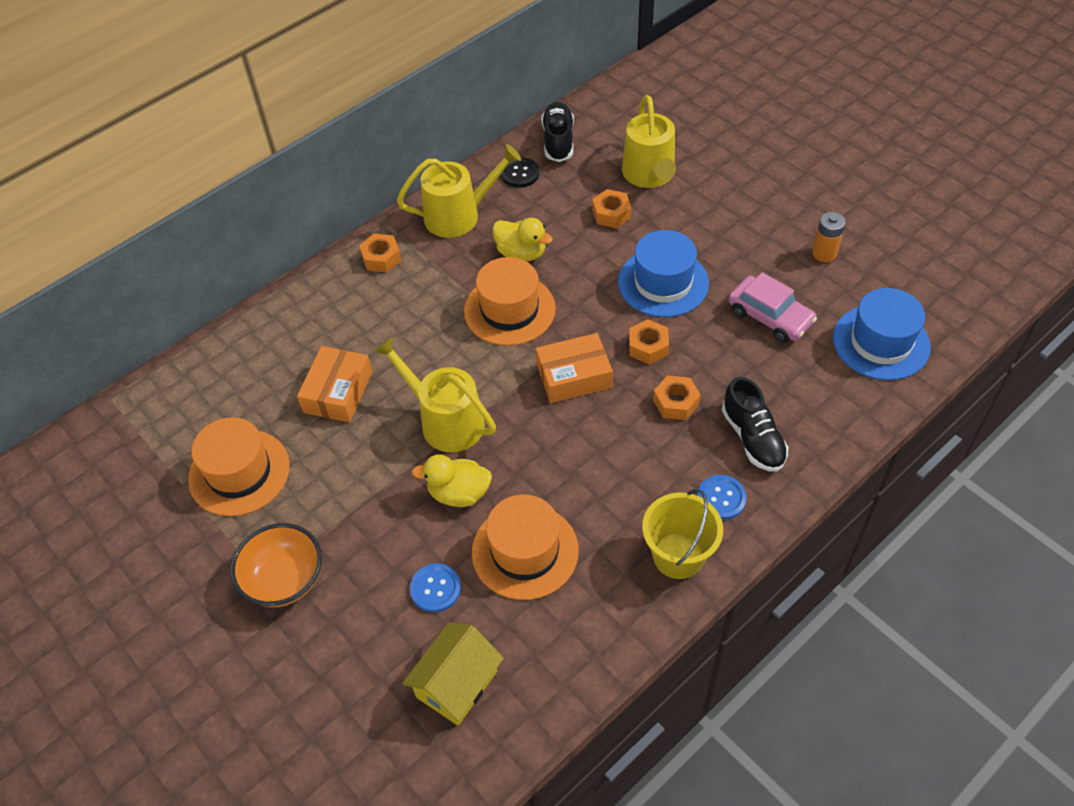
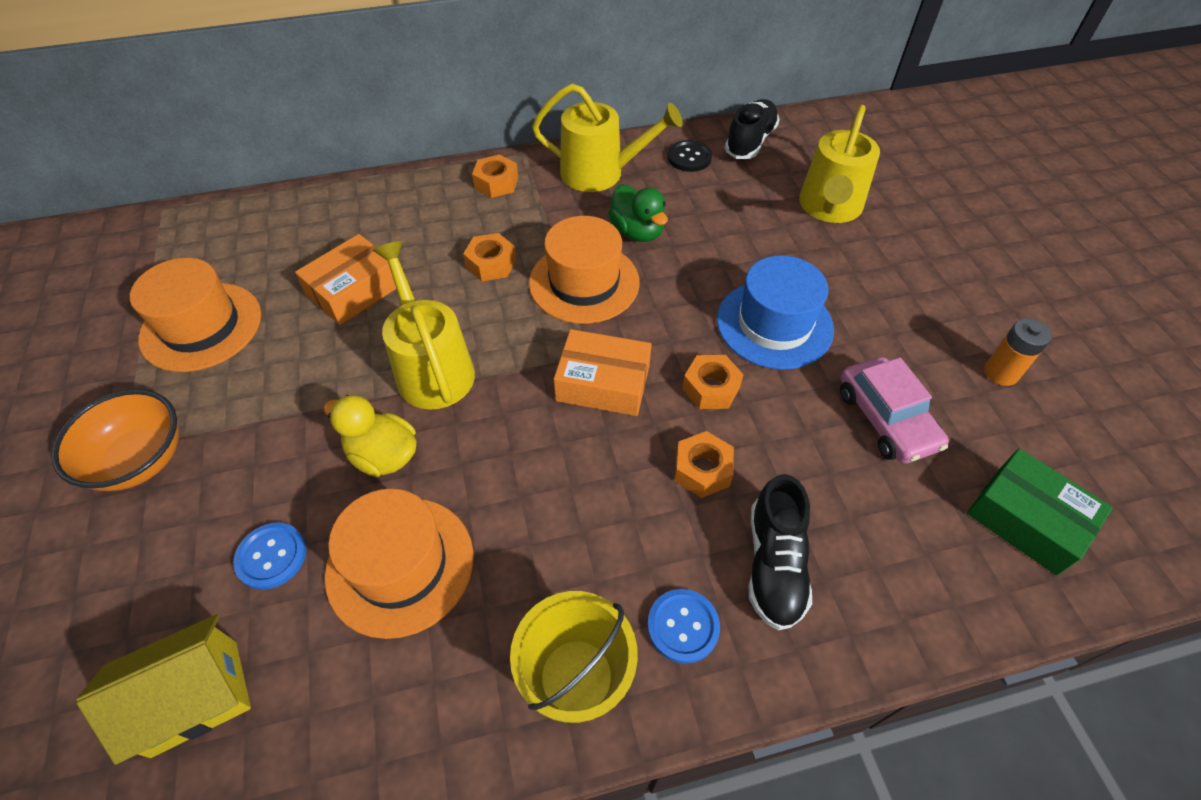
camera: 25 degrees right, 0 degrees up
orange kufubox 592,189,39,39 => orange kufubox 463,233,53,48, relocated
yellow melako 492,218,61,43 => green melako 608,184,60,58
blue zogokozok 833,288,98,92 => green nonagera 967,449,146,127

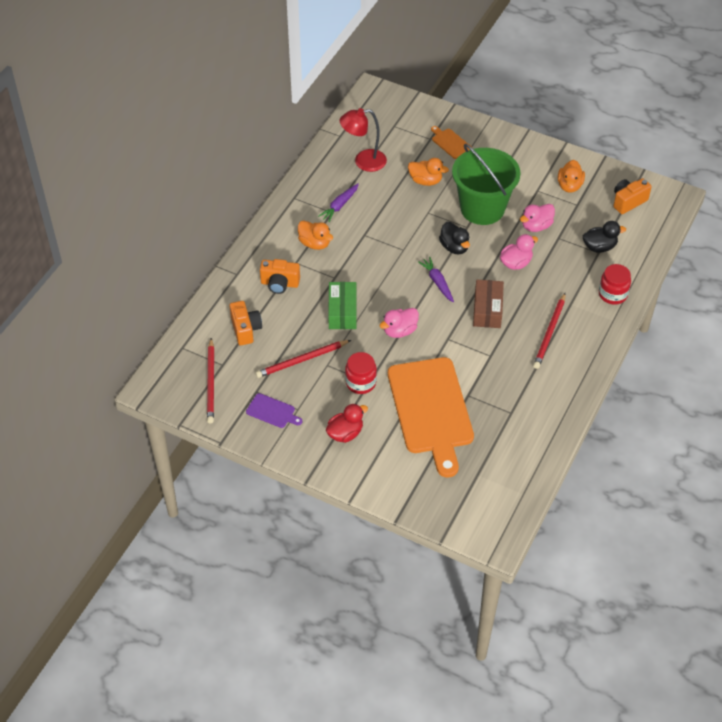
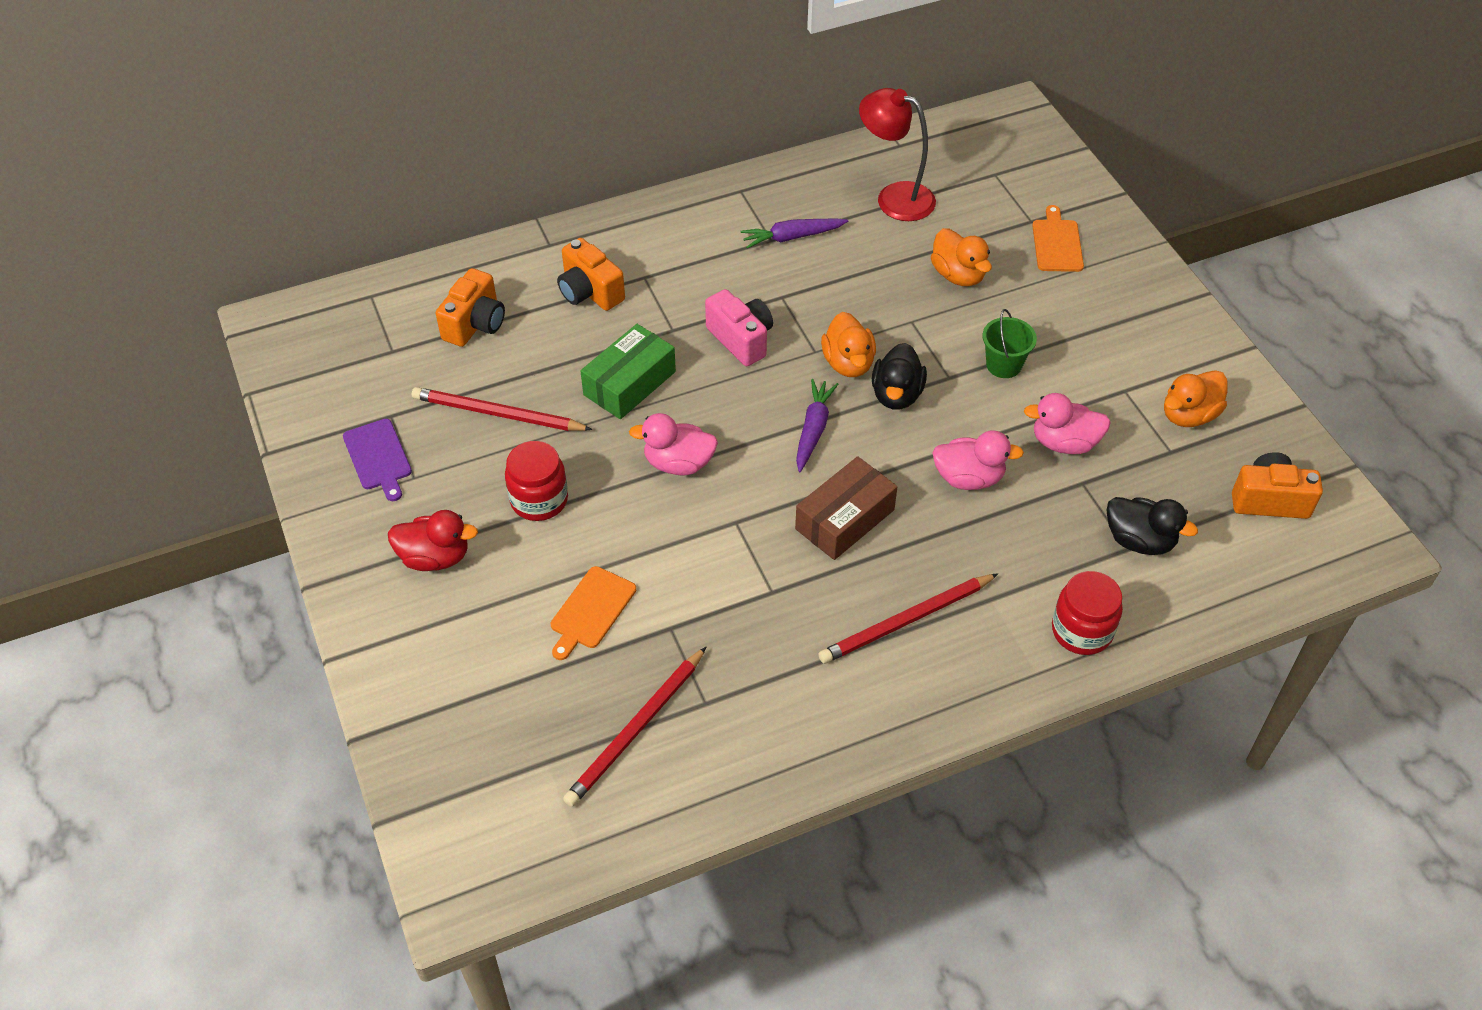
camera: 40 degrees right, 0 degrees up
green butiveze 452,143,69,82 => green butiveze 982,309,55,69, x0.41
orange melako 298,220,35,30 => orange melako 821,312,55,65, relocated
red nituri 207,338,7,86 => red nituri 563,647,143,160, relocated
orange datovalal 388,357,86,120 => orange datovalal 551,566,85,94, x0.41
nothing => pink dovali 705,289,68,77

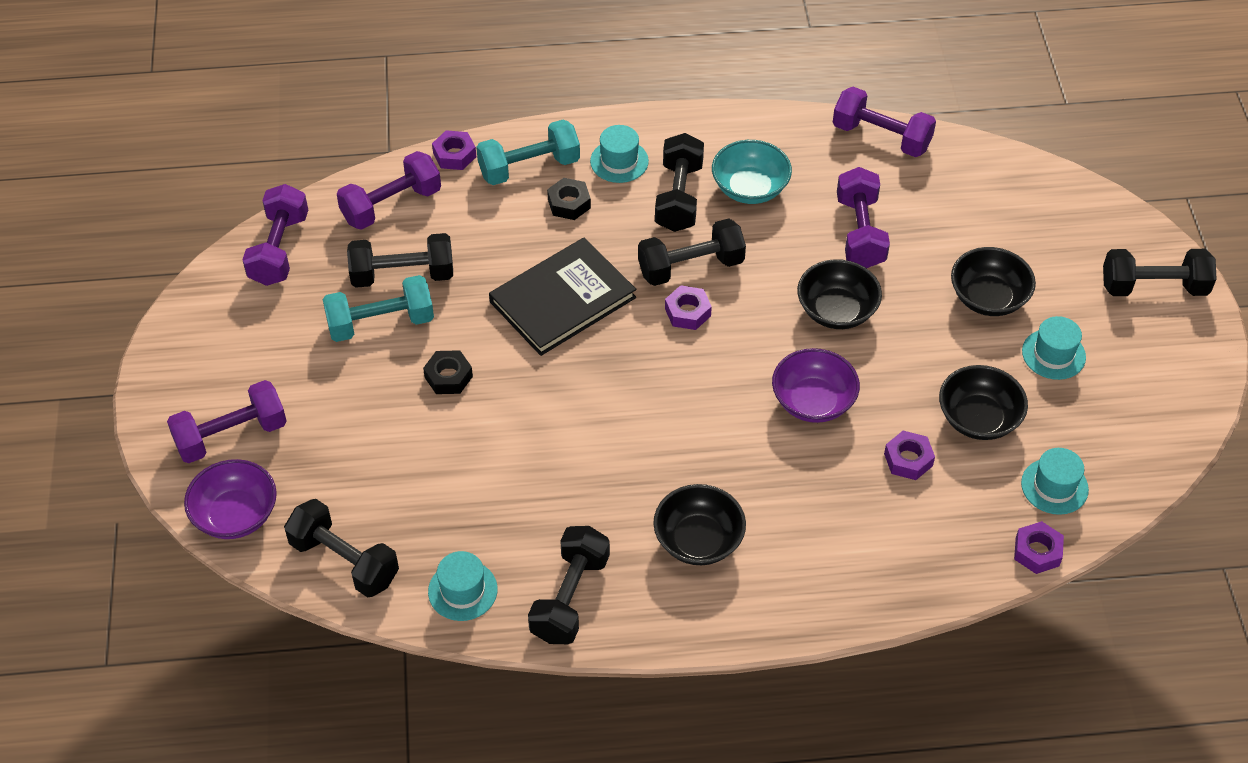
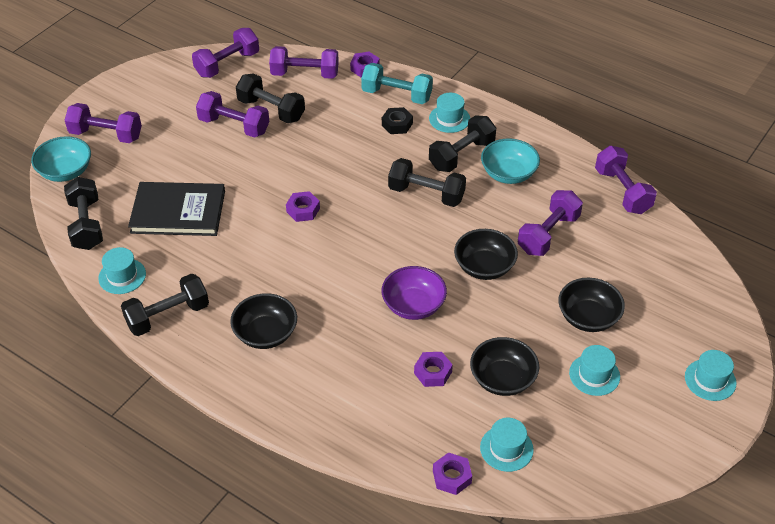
camera: 40 degrees right, 5 degrees down
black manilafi 489,238,147,118 => black manilafi 128,182,97,54, relocated
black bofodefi 1103,249,114,47 => turquoise zogokozok 685,350,51,51
turquoise bofodefi 323,275,111,67 => purple bofodefi 196,91,73,47
purple kufubox 665,285,47,45 => purple kufubox 286,191,34,31, relocated
black kufubox 423,350,50,44 => nothing
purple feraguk 184,459,93,80 => turquoise feraguk 31,136,60,46

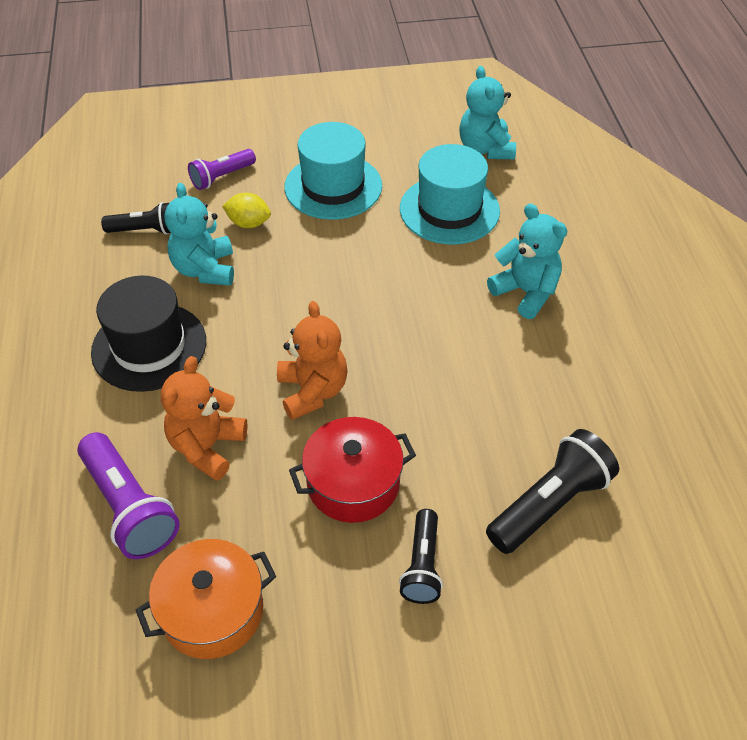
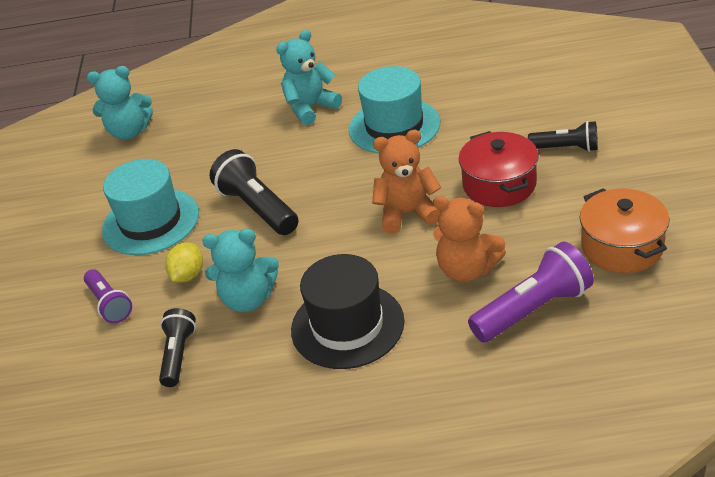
camera: 80 degrees left, 10 degrees down
turquoise zogokozok 400,144,100,100 => turquoise zogokozok 349,66,91,88, relocated
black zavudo 486,429,133,125 => black zavudo 210,149,88,86, relocated

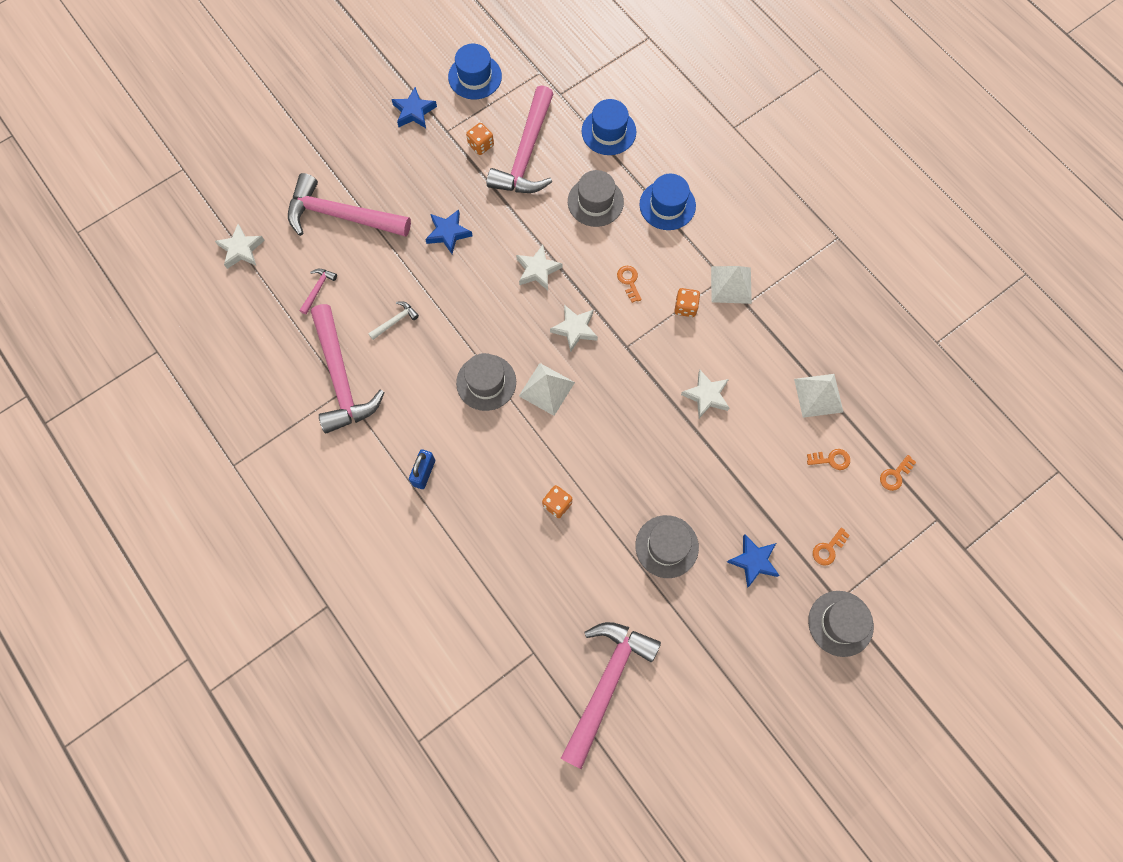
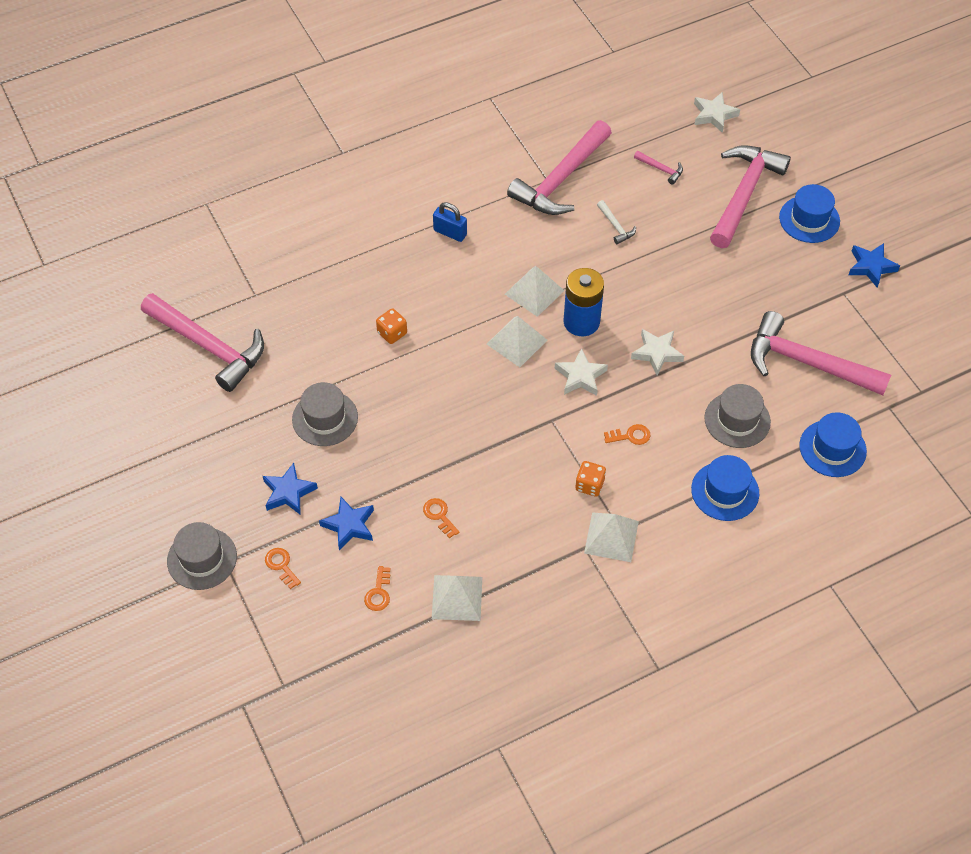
camera: 100 degrees right, 15 degrees down
blue zogokozok 448,44,54,55 => blue zogokozok 779,184,61,59, relocated
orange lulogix 466,123,28,32 => nothing
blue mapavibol 425,209,47,45 => blue mapavibol 319,497,55,54, relocated
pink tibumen 311,304,74,130 => pink tibumen 507,120,105,95, 45 degrees counterclockwise
grey zogokozok 456,353,60,58 => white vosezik 505,266,60,51
white mapavibol 681,370,48,48 => nothing
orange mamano 880,455,36,36 => orange mamano 423,498,36,40, relocated
nothing => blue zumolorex 564,268,40,68

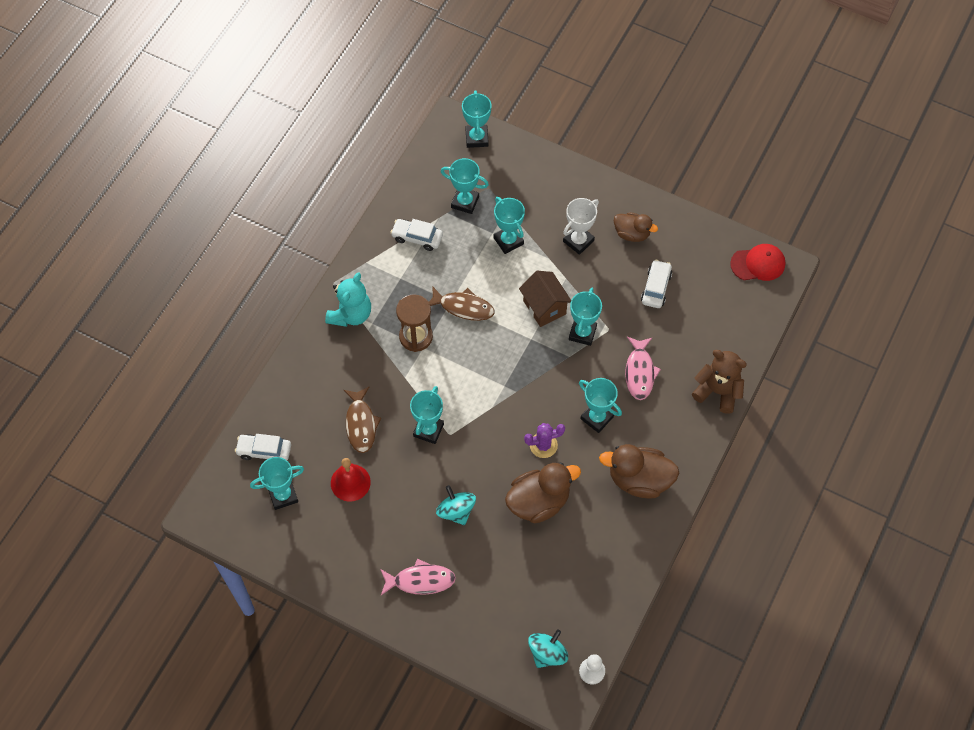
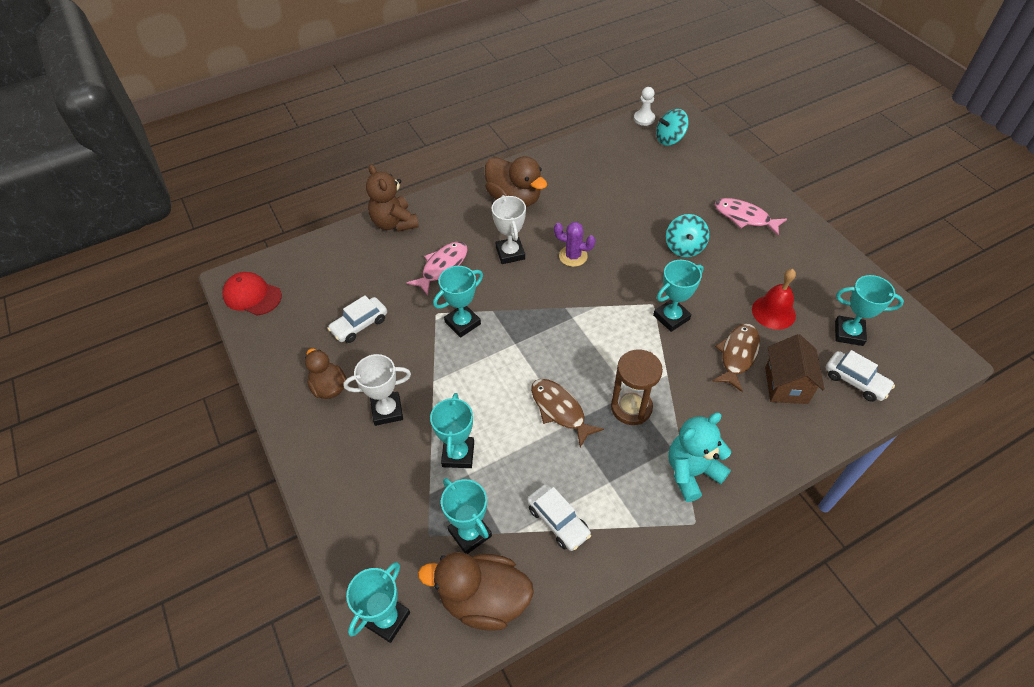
camera: 145 degrees left, 10 degrees down
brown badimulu 519,271,52,56 => brown badimulu 765,334,60,70, relocated
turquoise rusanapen 579,378,43,55 => white rusanapen 491,195,35,69
brown melako 505,462,76,61 => brown melako 418,552,116,79, relocated

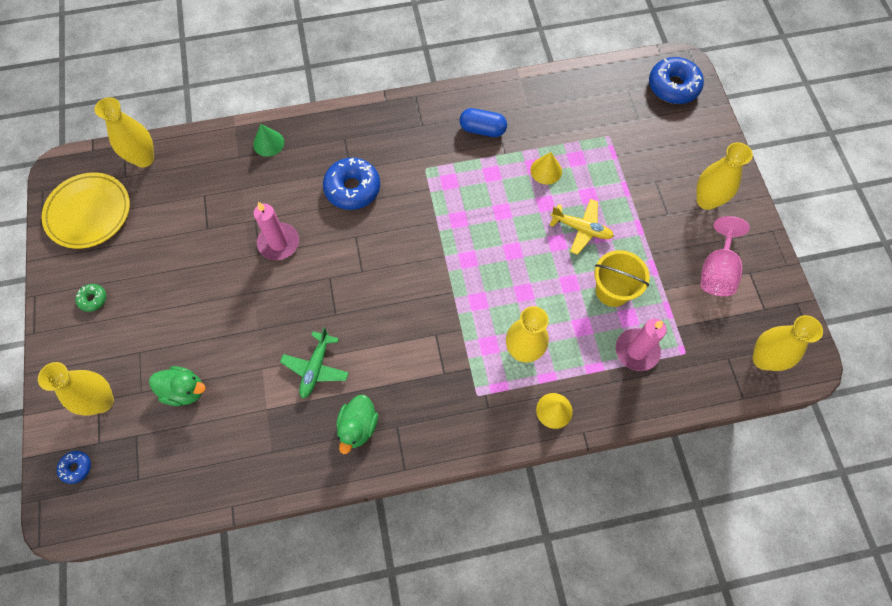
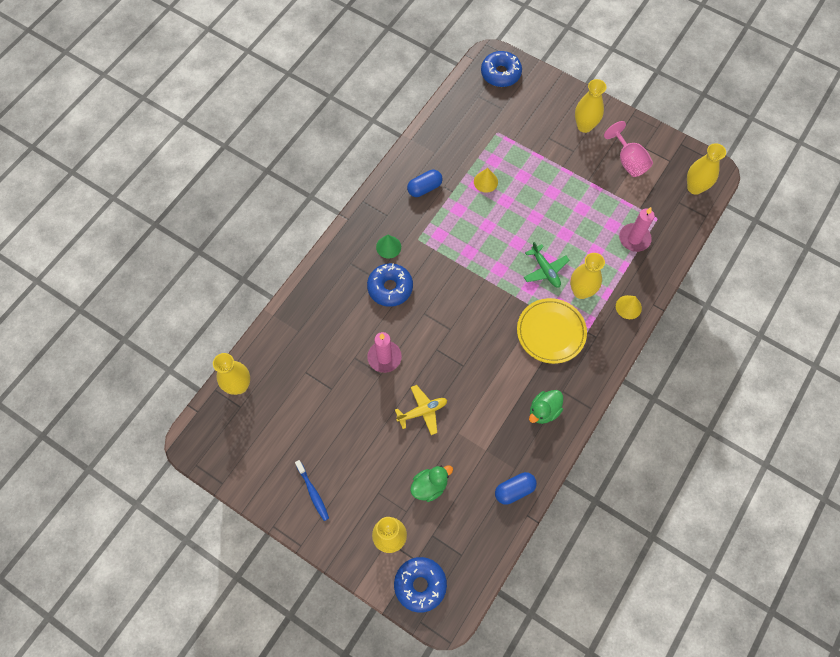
camera: 45 degrees left, 0 degrees up
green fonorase 253,124,31,33 => green fonorase 376,235,25,23, relocated
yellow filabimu 42,172,88,77 => yellow filabimu 517,298,70,66, relocated
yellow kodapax 550,199,64,56 => yellow kodapax 395,385,52,50, relocated
yellow butiveze 594,250,55,57 => nothing
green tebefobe 75,284,31,28 => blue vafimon 295,460,34,61
green kodapax 280,327,69,72 => green kodapax 524,242,45,46, relocated
green melako 336,395,42,59 => green melako 529,390,34,34, 75 degrees clockwise
blue tebefobe 57,451,34,33 => blue tebefobe 394,557,53,56, x2.06
nothing => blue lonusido 495,472,42,32

